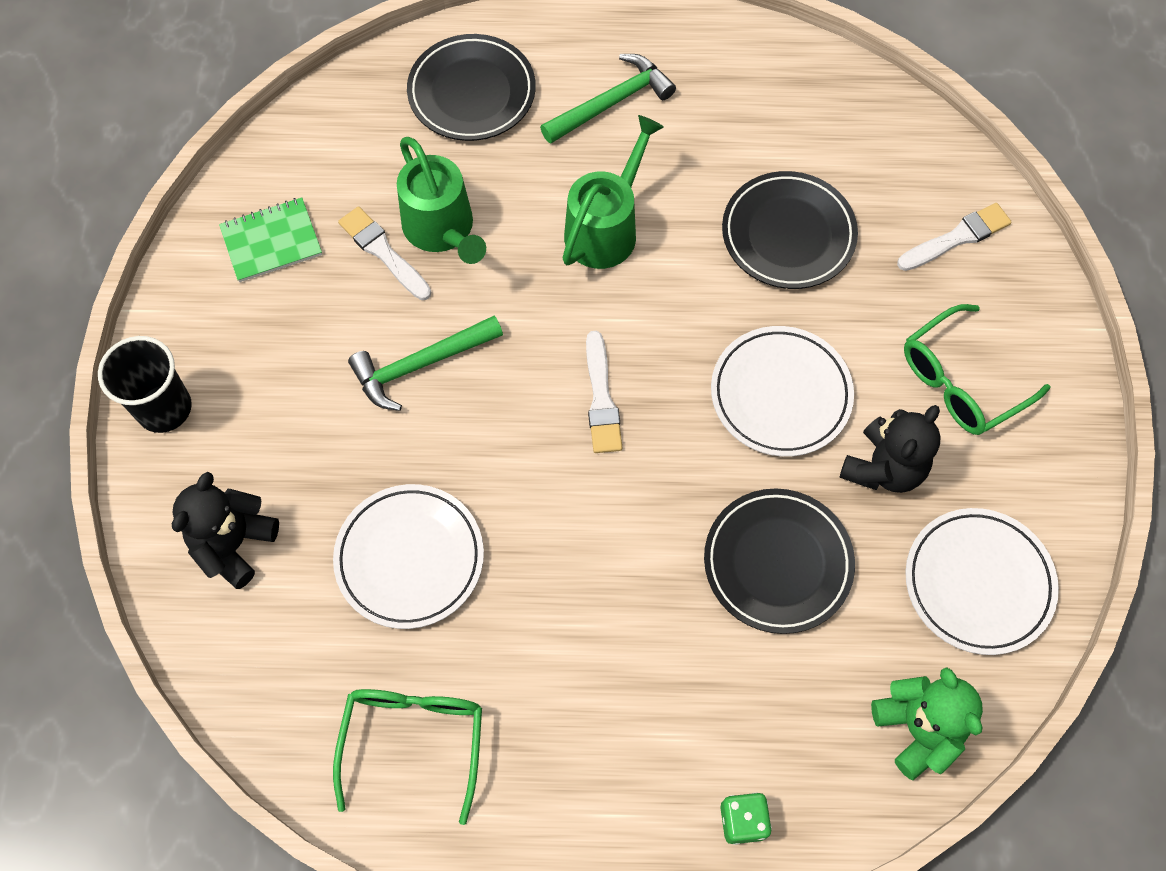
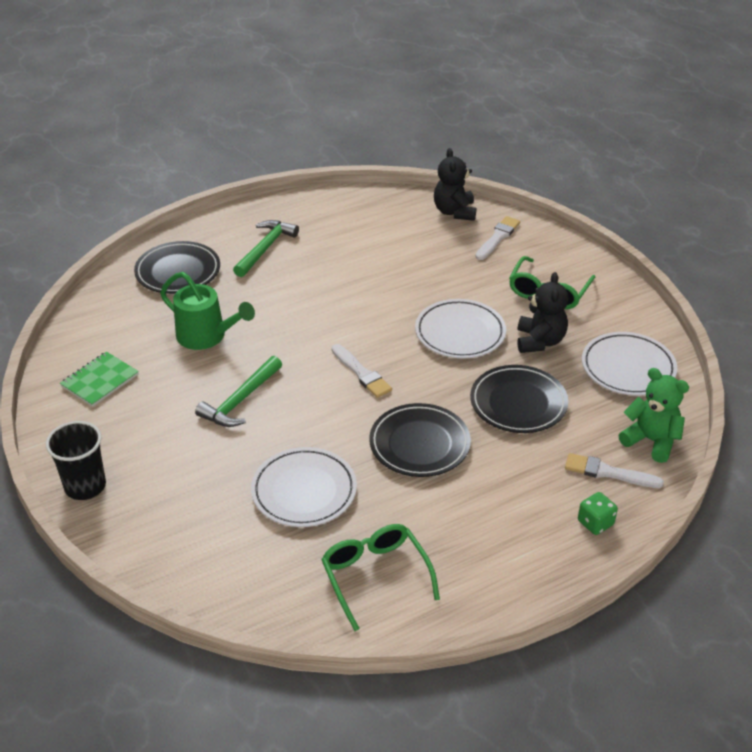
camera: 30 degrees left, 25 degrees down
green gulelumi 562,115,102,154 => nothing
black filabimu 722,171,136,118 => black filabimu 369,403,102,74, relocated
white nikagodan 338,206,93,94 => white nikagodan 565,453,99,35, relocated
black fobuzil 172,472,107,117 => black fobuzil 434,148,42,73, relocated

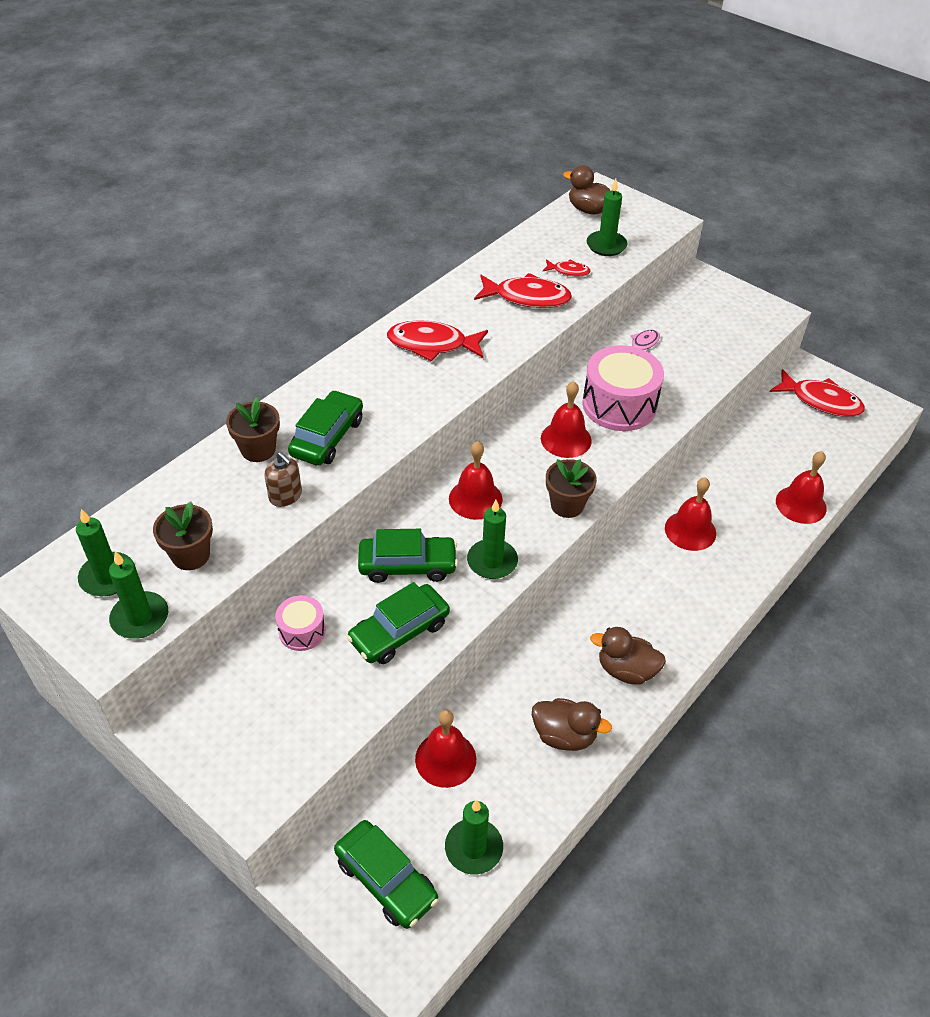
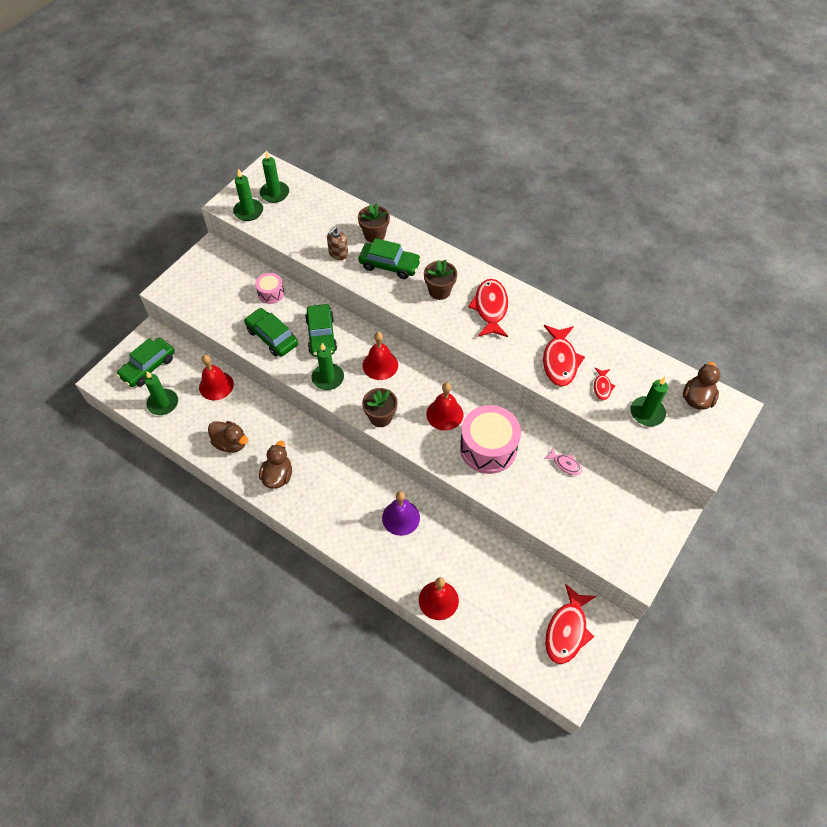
camera: 85 degrees right, 10 degrees up
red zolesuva 665,477,51,74 => purple zolesuva 382,491,38,45
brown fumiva 153,501,60,69 => brown fumiva 424,260,33,40, relocated
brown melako 532,698,80,53 => brown melako 208,421,40,32, 75 degrees counterclockwise

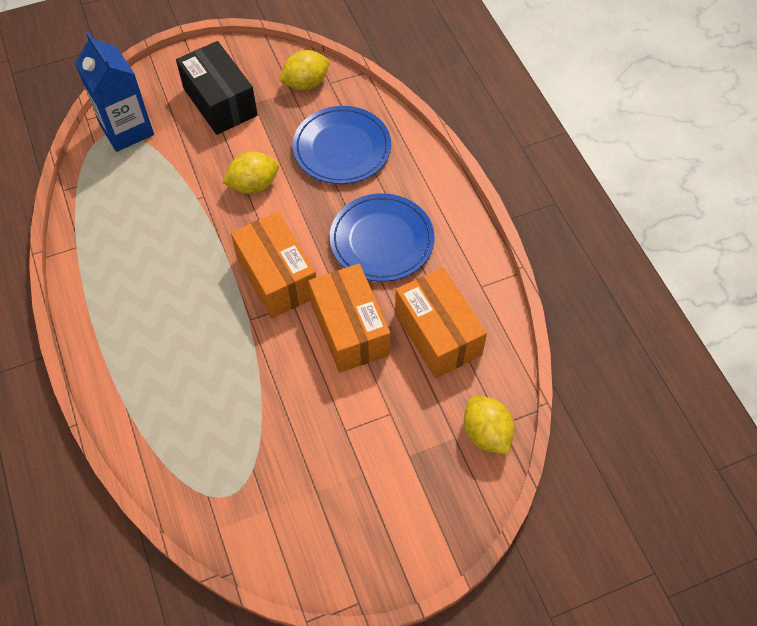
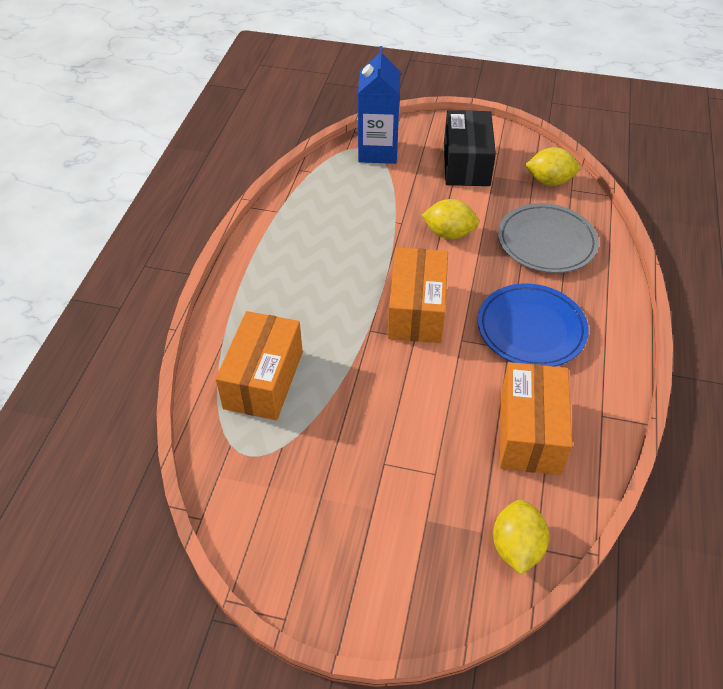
camera: 35 degrees right, 10 degrees down
blue filabimu 293,106,98,78 => grey filabimu 498,203,101,70
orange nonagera 308,264,82,109 => orange nonagera 216,311,87,109, relocated

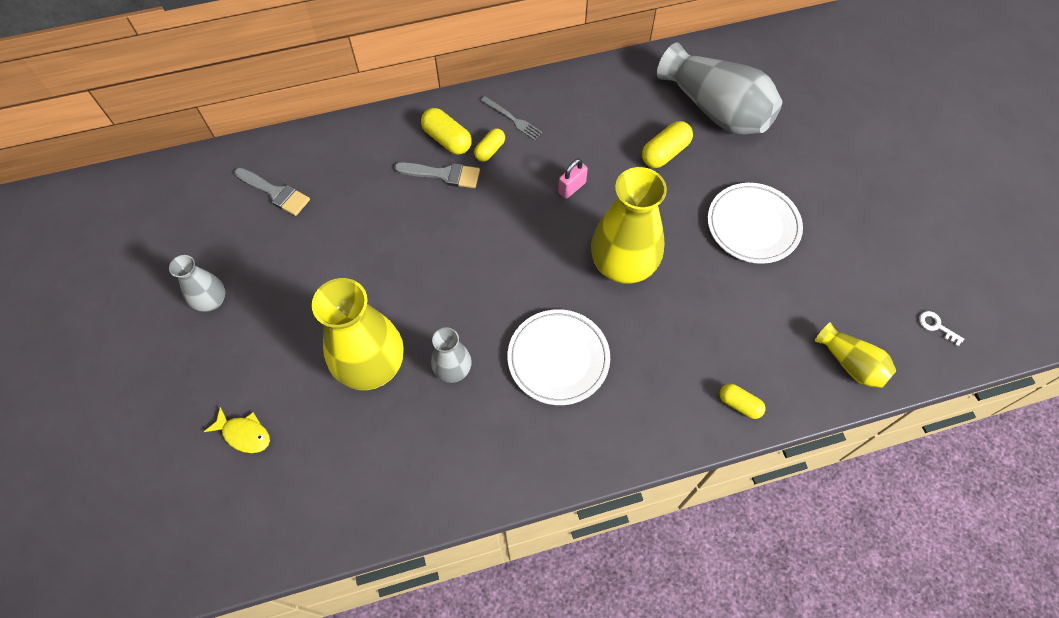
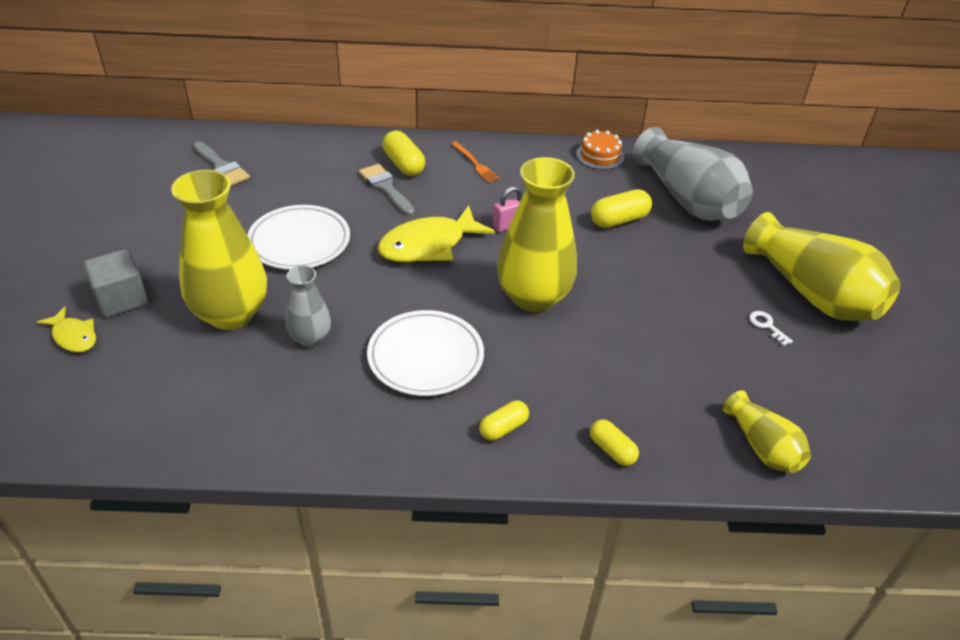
camera: 15 degrees right, 20 degrees down
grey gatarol 480,96,62,44 => orange gatarol 451,141,49,42
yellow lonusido 474,128,31,34 => yellow lonusido 479,401,50,39, relocated
grey nikagodan 394,162,86,26 => grey nikagodan 359,164,56,52, 150 degrees counterclockwise
white filabimu 708,183,95,81 => white filabimu 247,205,103,65, relocated
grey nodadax 169,255,56,57 => nothing
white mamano 919,311,45,35 => white mamano 749,311,44,35, relocated
nothing => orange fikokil 576,130,48,40
nothing => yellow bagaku 378,205,117,57
nothing => yellow nodadax 743,212,158,109
nothing => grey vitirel 83,249,65,68

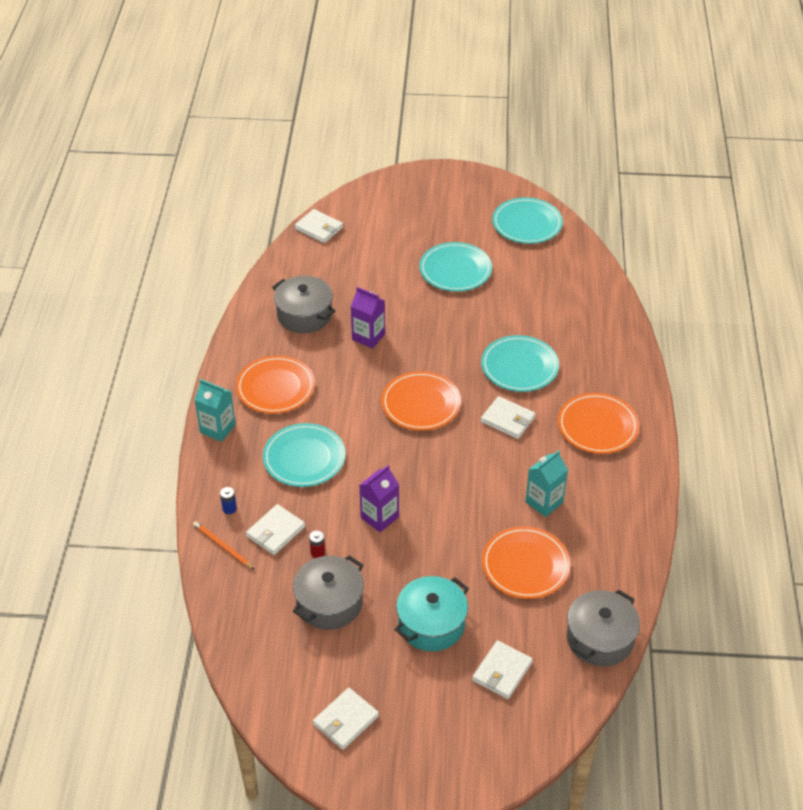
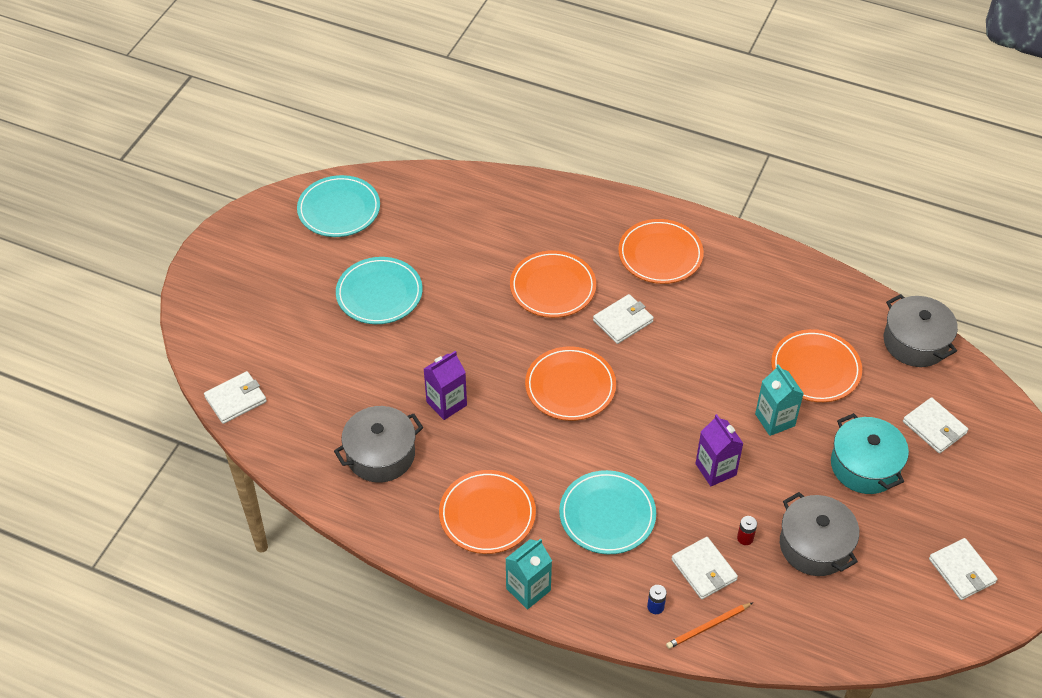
camera: 70 degrees left, 5 degrees up
turquoise filabimu 481,335,78,57 => orange filabimu 510,250,86,68
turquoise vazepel 525,450,43,67 => turquoise vazepel 755,364,49,72, relocated

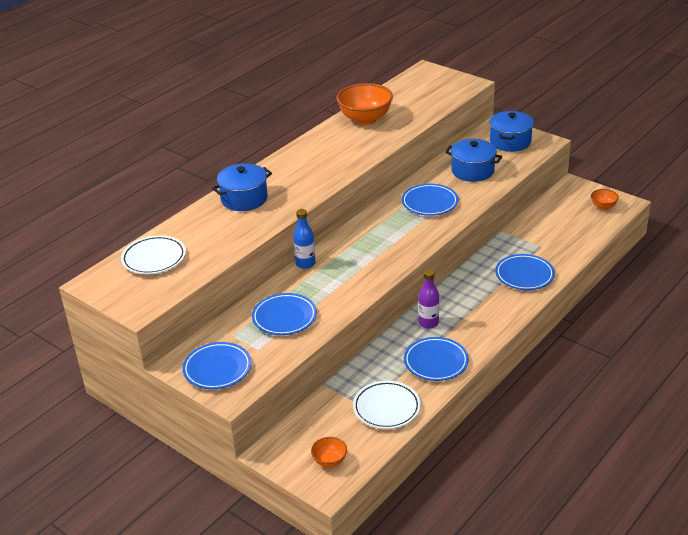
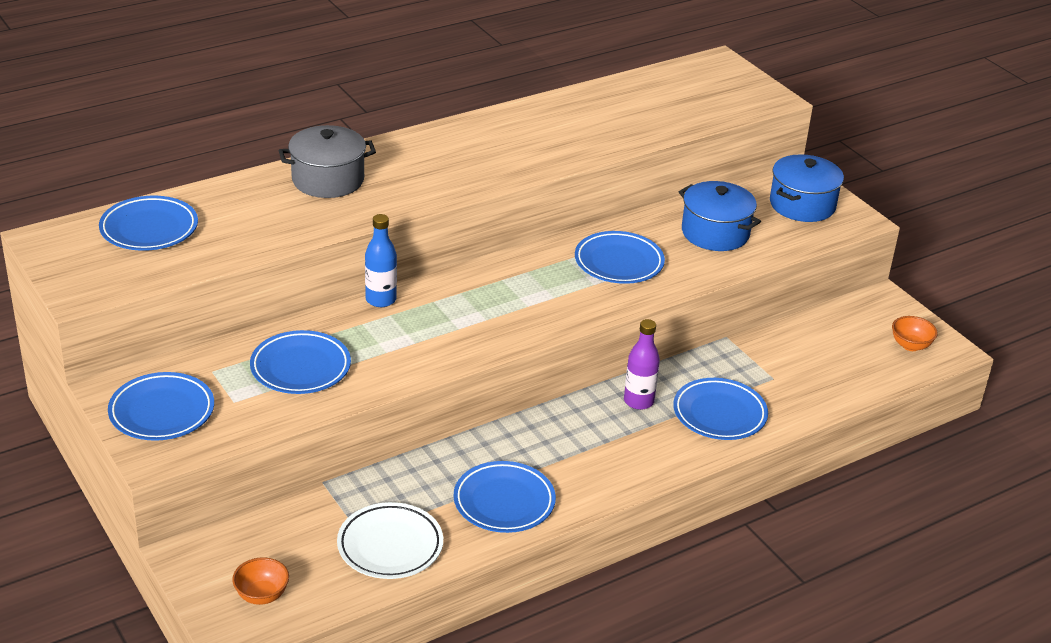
camera: 15 degrees right, 0 degrees up
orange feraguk 336,83,57,42 => nothing
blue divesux 212,163,60,48 => grey divesux 279,125,97,73
white filabimu 121,235,65,39 => blue filabimu 99,196,99,55
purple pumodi 418,269,21,60 => purple pumodi 624,319,36,91, relocated

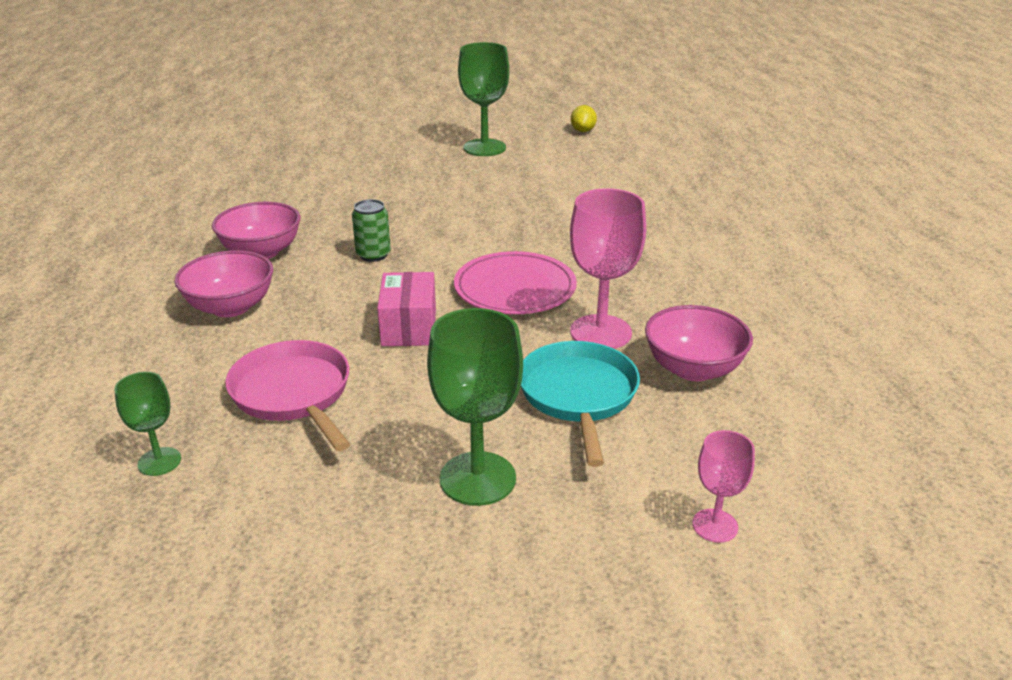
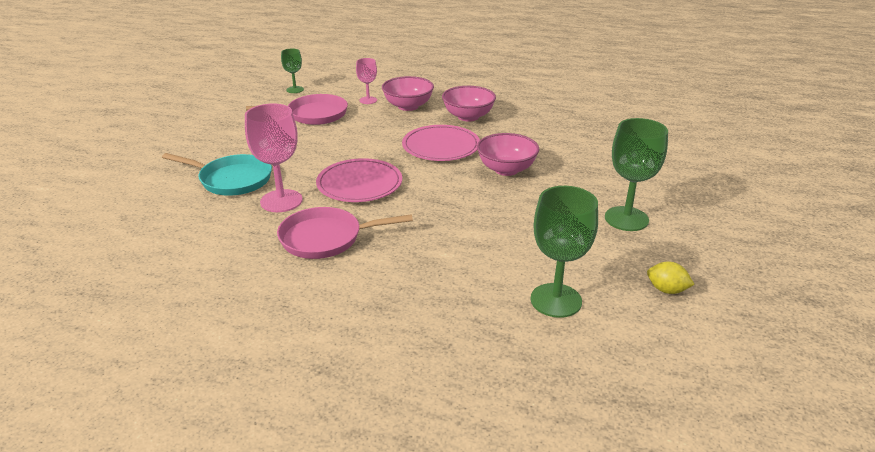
camera: 110 degrees right, 0 degrees up
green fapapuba 352,199,39,63 => pink filabimu 402,125,78,36
pink nonagera 377,272,59,74 => nothing
pink feraguk 645,305,108,76 => pink feraguk 477,133,62,43, relocated
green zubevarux 427,308,96,198 => green zubevarux 530,186,68,132, relocated
pink zubevarux 692,430,63,113 => pink zubevarux 356,58,21,46, relocated
nothing => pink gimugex 277,207,136,52

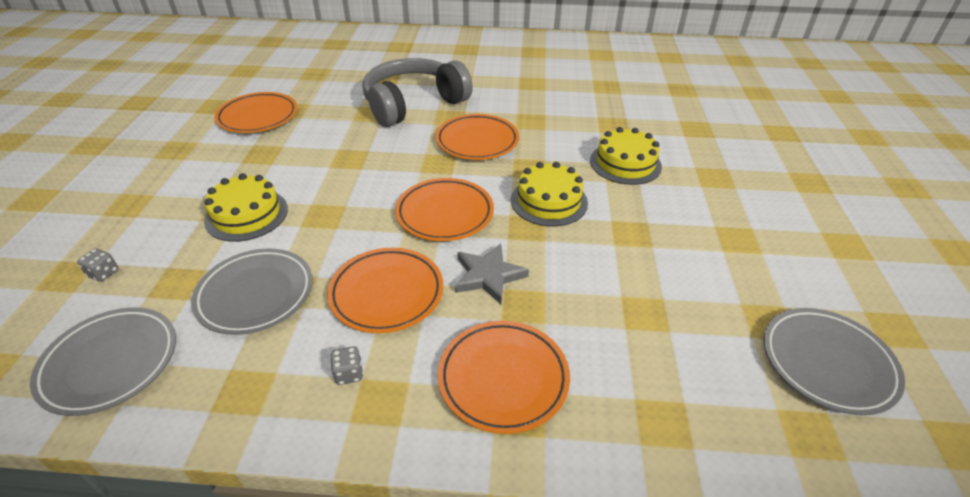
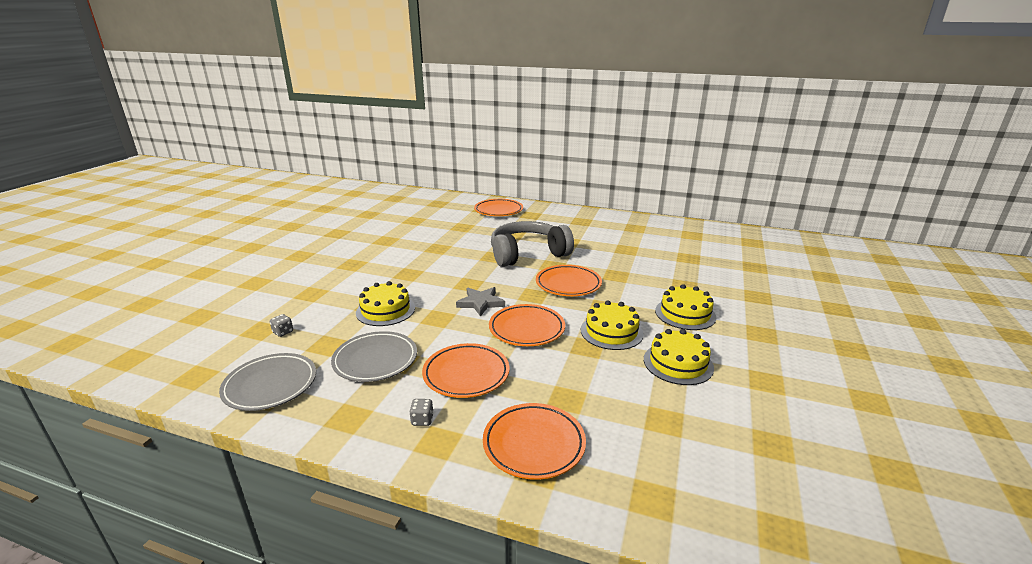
camera: 15 degrees right, 15 degrees down
orange filabimu 214,92,83,41 => orange filabimu 474,199,49,17, relocated
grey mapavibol 455,244,74,60 => grey mapavibol 456,287,49,30, relocated
grey filabimu 763,308,142,107 => nothing
nothing => yellow fikokil 644,329,70,56

